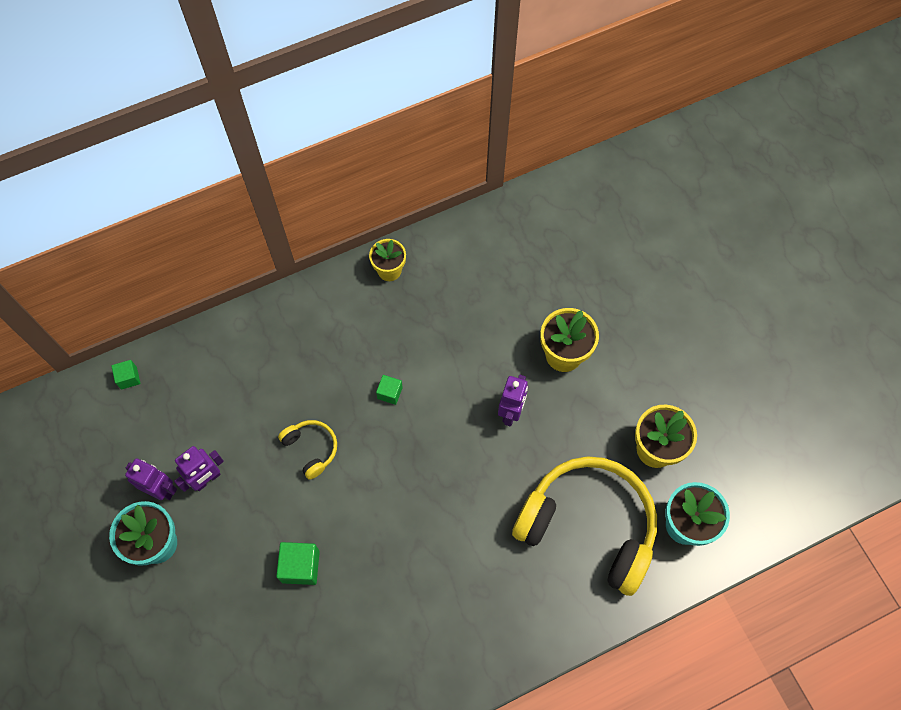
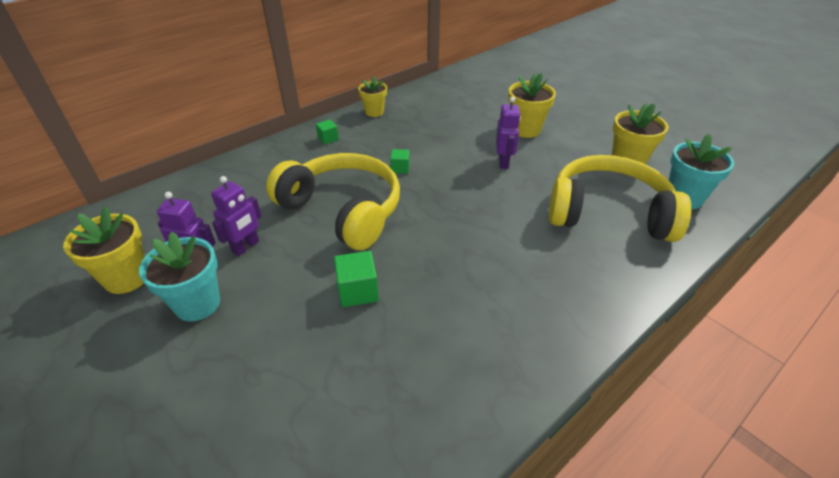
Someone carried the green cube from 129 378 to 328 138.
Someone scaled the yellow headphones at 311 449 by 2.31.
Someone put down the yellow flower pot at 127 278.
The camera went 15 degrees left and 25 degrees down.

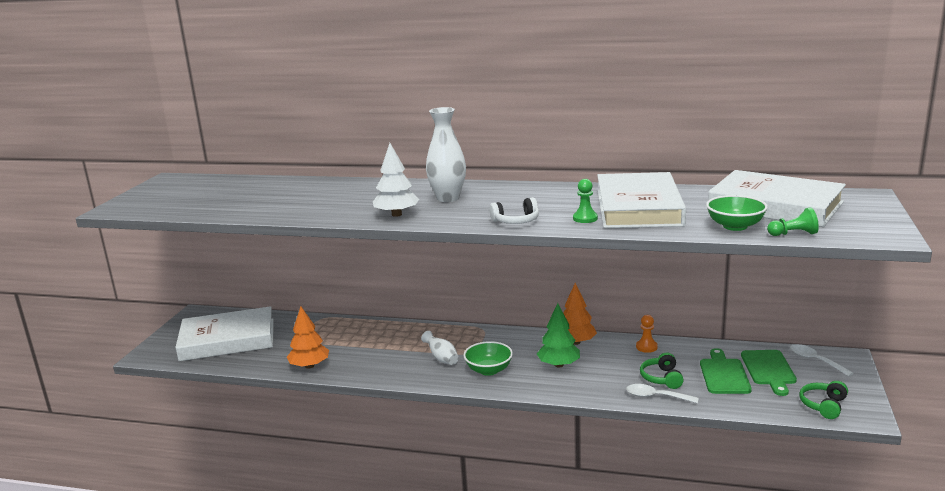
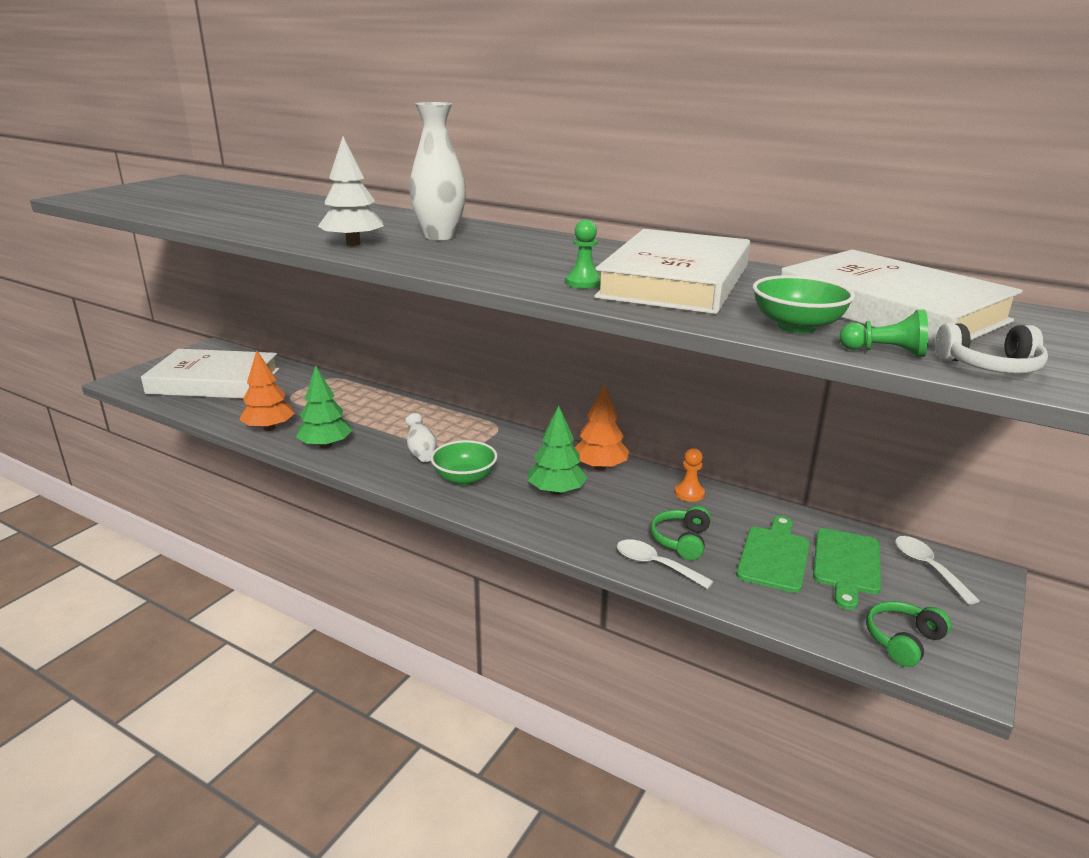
Someone carried the white headphones from 516 221 to 990 367.
Someone put down the green tree at 325 445.
The camera went 15 degrees right and 5 degrees up.

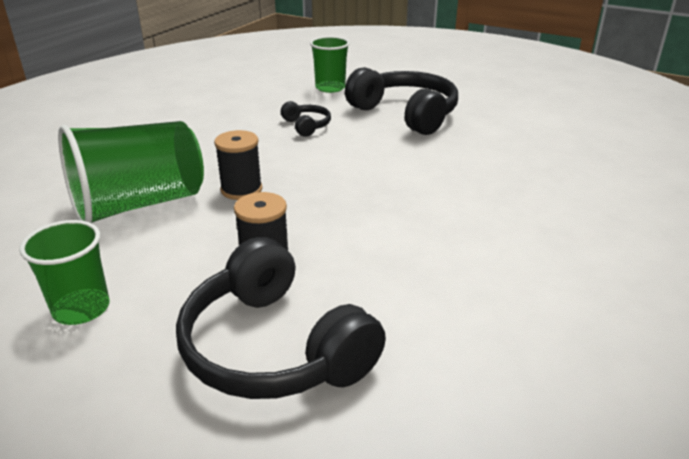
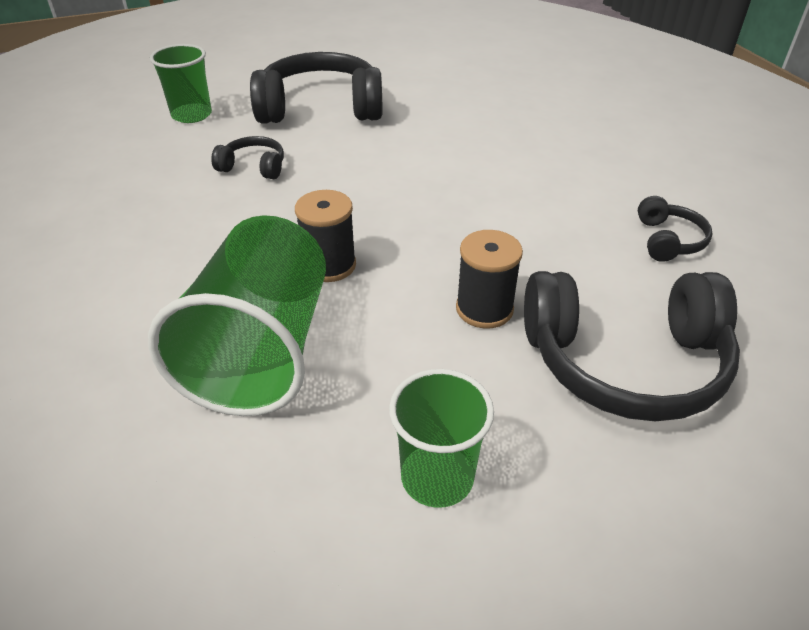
Someone put down the black headphones at 668 240.
The camera went 50 degrees left and 10 degrees up.

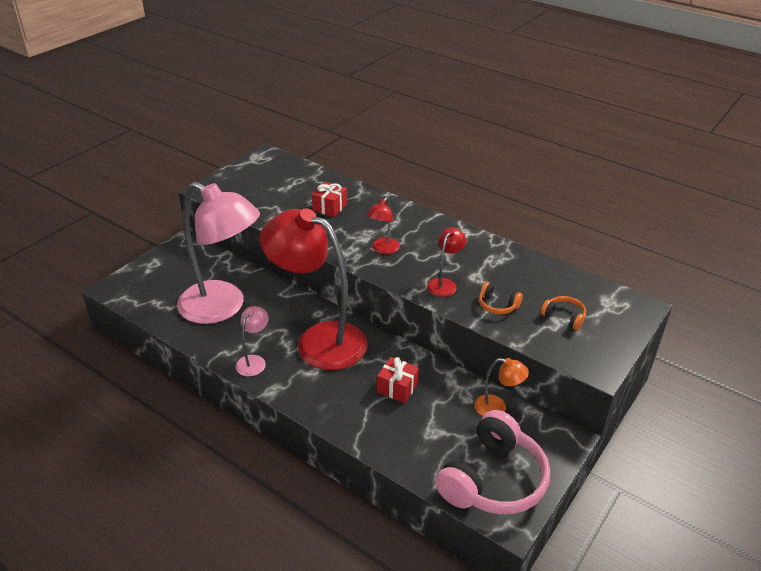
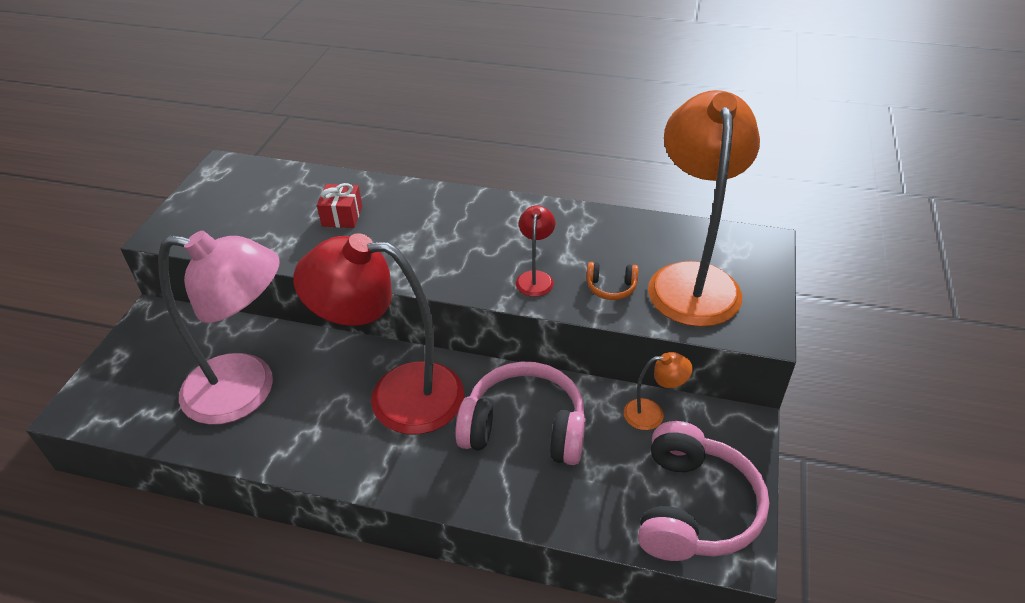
Someone took away the pink lamp at 254 361.
Someone took away the red lamp at 383 249.
Someone swapped the red gift at 397 388 for the pink headphones at 525 428.
Someone swapped the orange headphones at 564 317 for the orange lamp at 692 280.
The camera went 20 degrees left and 5 degrees up.

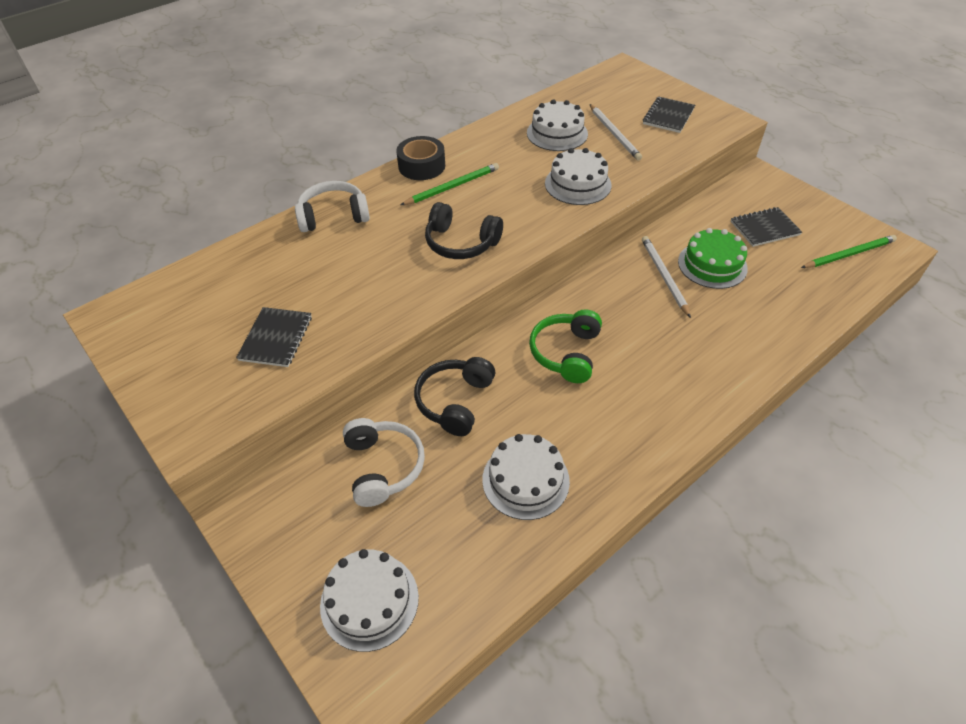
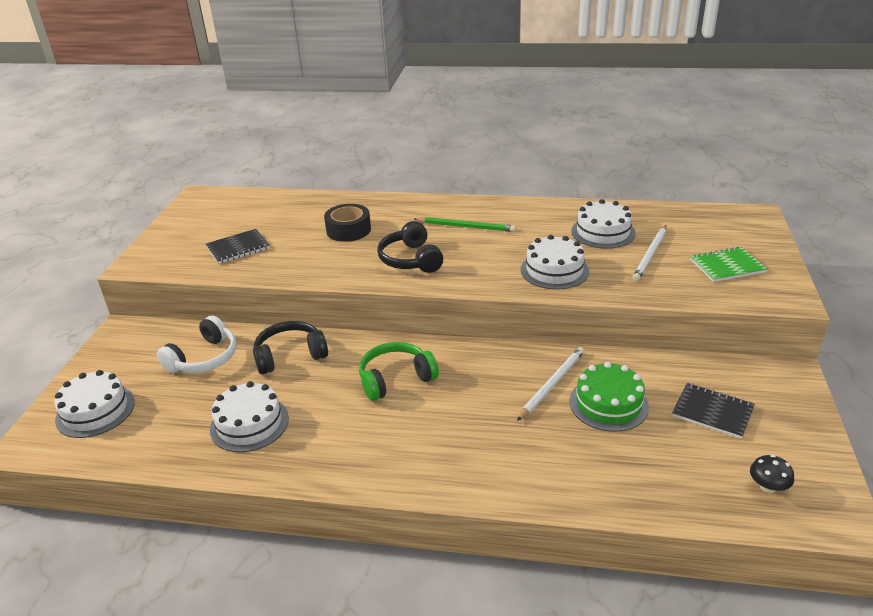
Someone took away the white headphones at 333 216.
Someone carried the black tape from 421 166 to 348 230.
Someone repainted the black notebook at 668 116, which became the green notebook at 727 266.
Someone swapped the green pencil at 849 254 for the black mushroom at 768 487.
The camera went 50 degrees right and 15 degrees down.

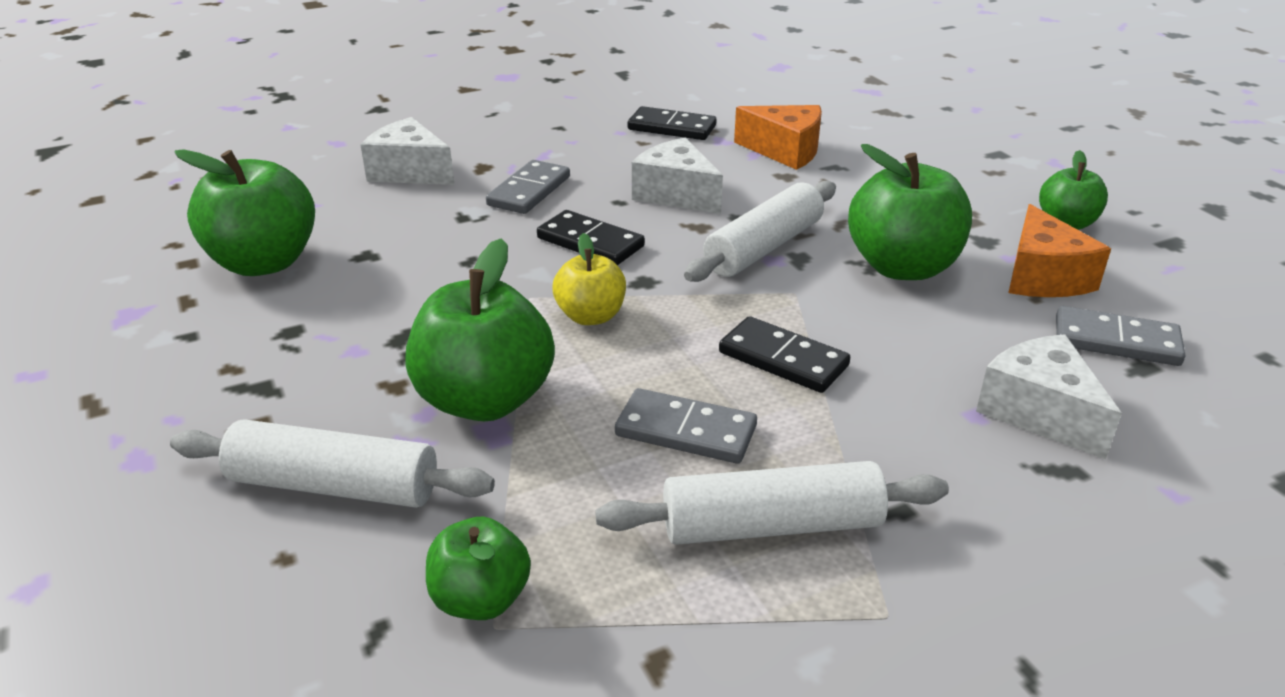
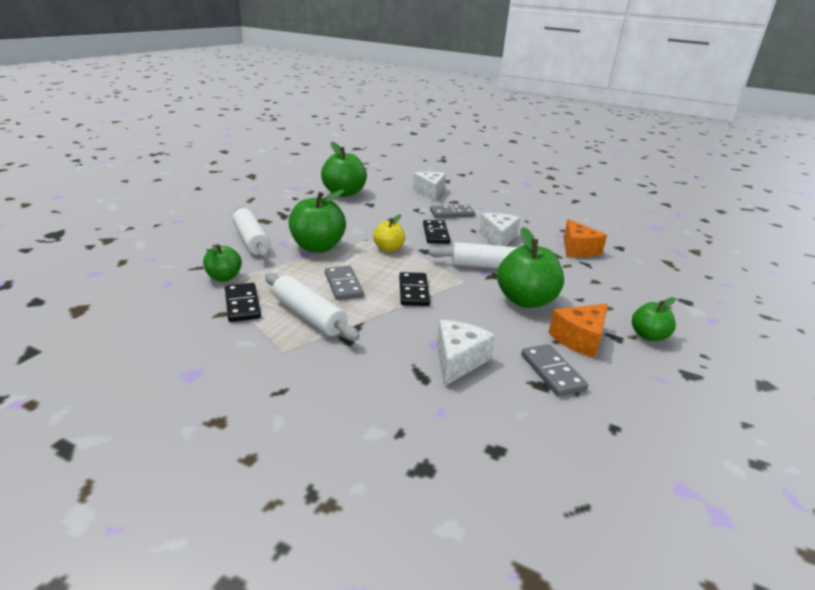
Someone carried the black domino from 671 128 to 242 304.
The camera went 50 degrees right and 5 degrees down.

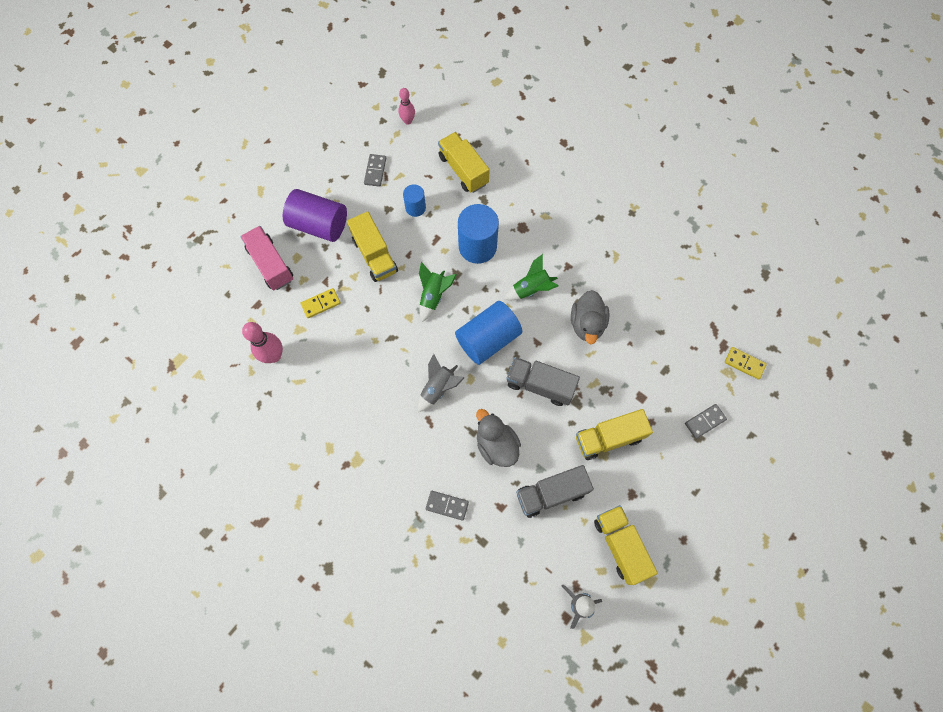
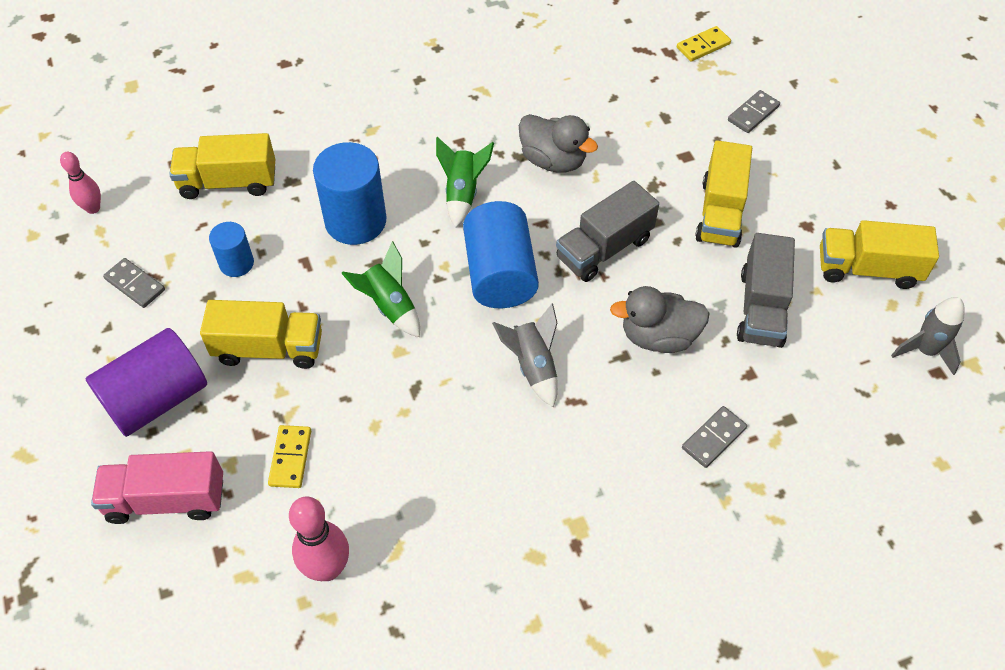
Someone rotated the grey domino at 705 421 by 45 degrees clockwise.
The camera went 60 degrees left and 15 degrees down.

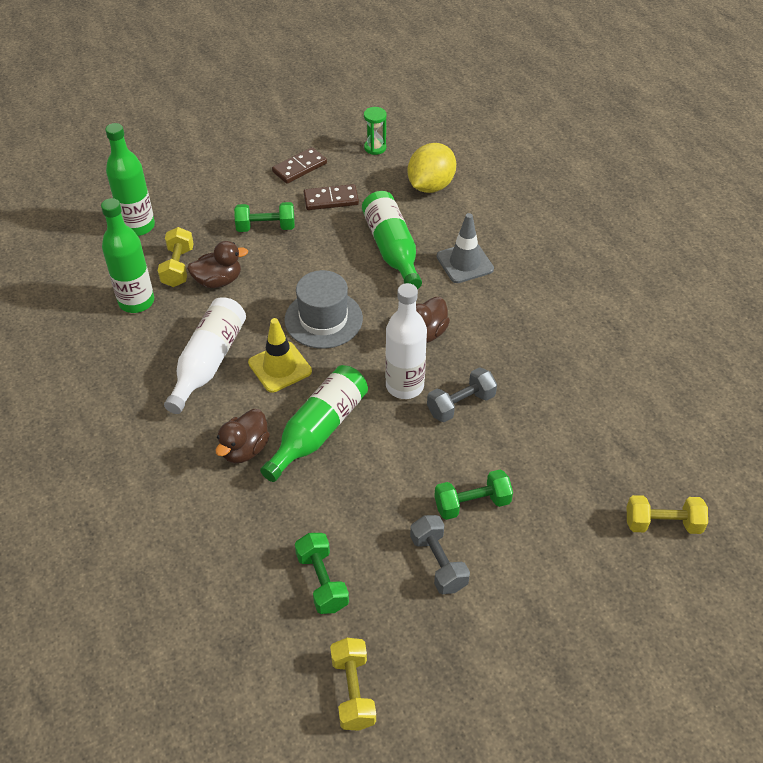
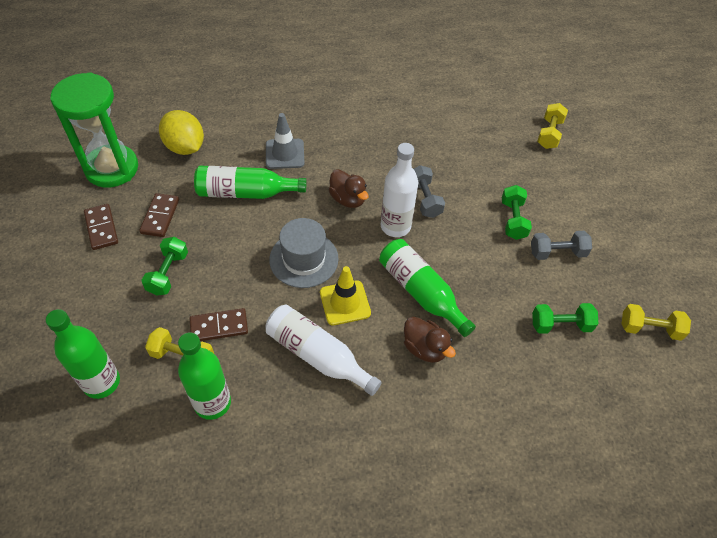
Someone swapped the brown duck at 218 281 for the brown domino at 219 326.
Someone scaled the green hourglass at 375 148 by 2.49.
The camera went 75 degrees left and 5 degrees up.

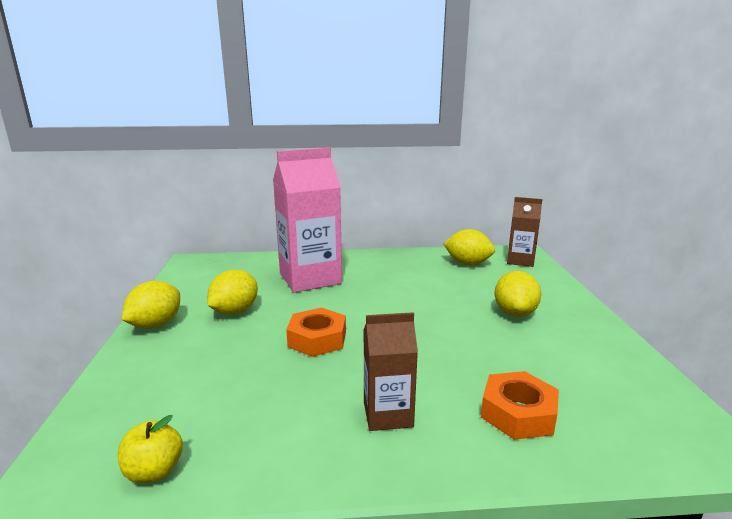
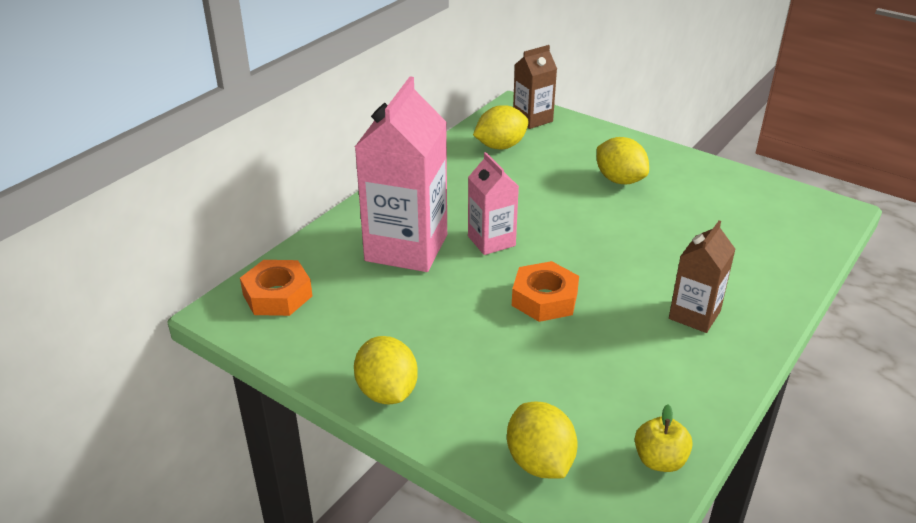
Someone carried the yellow lemon from 235 311 to 539 462.
Someone carried the orange nut from 518 413 to 277 295.
Someone put down the pink carton at 491 241.
The camera went 50 degrees left and 15 degrees up.

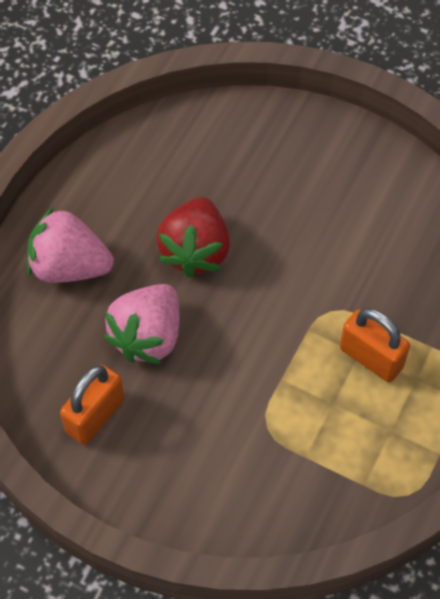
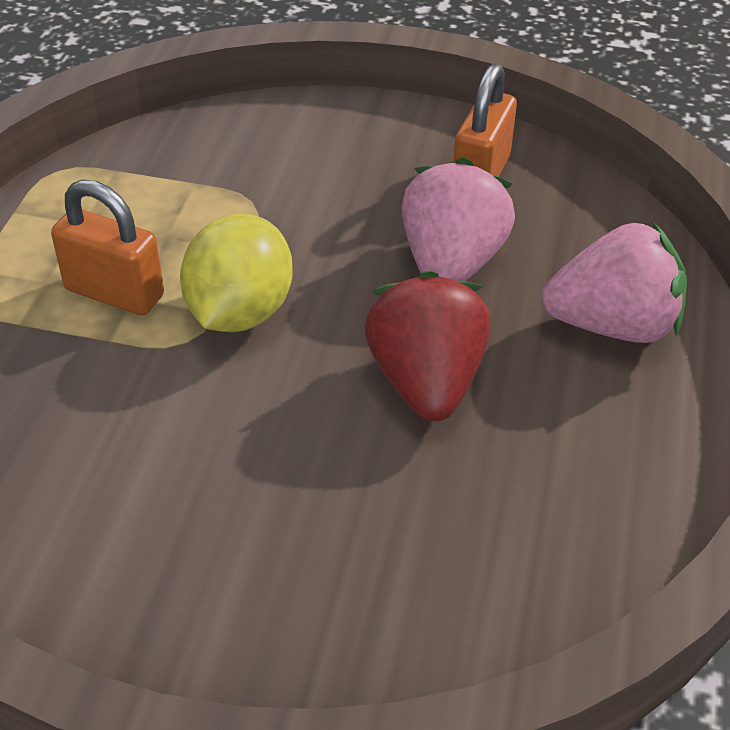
Someone put down the yellow lemon at 240 312.
The camera went 165 degrees right and 15 degrees down.

